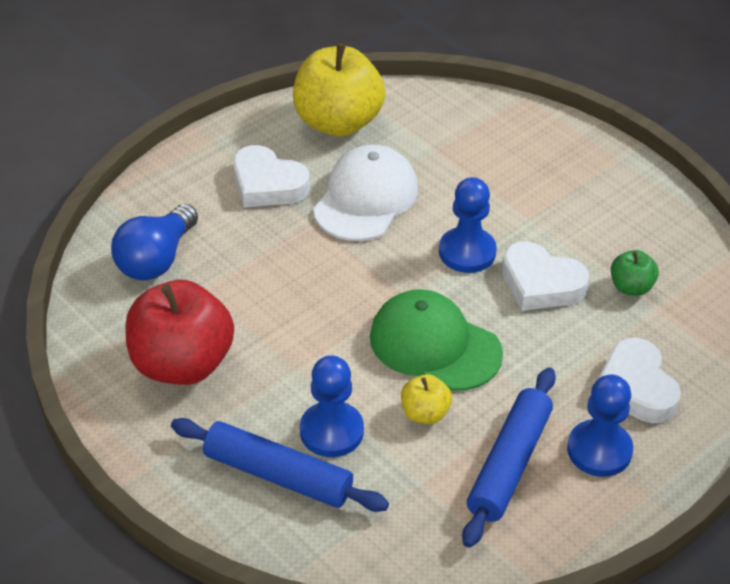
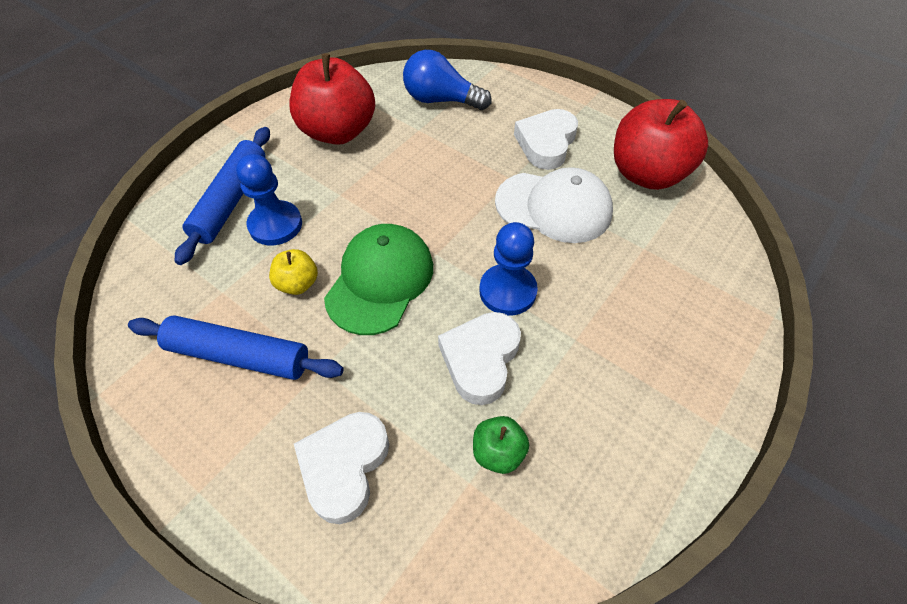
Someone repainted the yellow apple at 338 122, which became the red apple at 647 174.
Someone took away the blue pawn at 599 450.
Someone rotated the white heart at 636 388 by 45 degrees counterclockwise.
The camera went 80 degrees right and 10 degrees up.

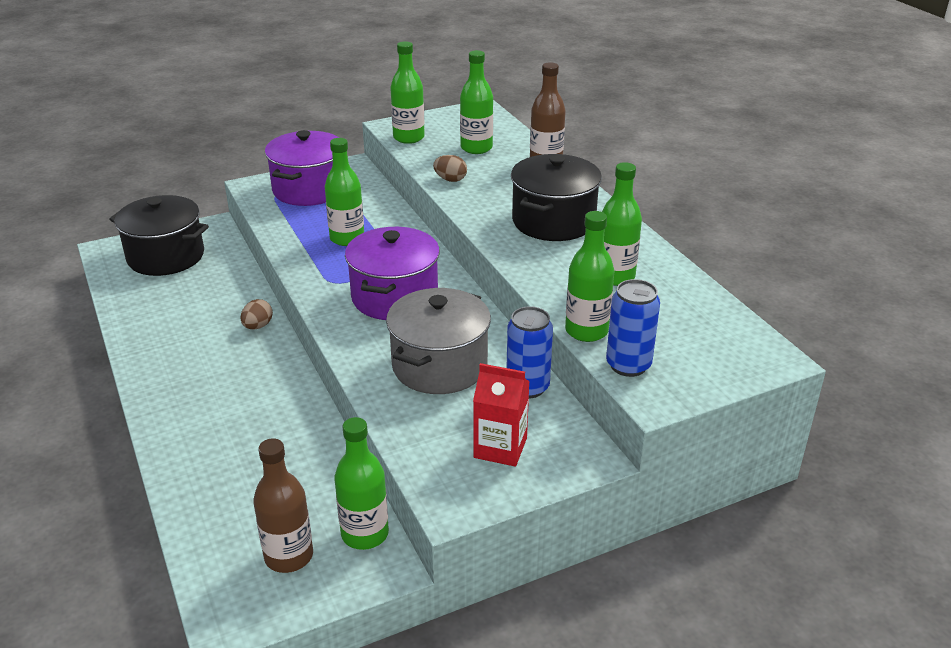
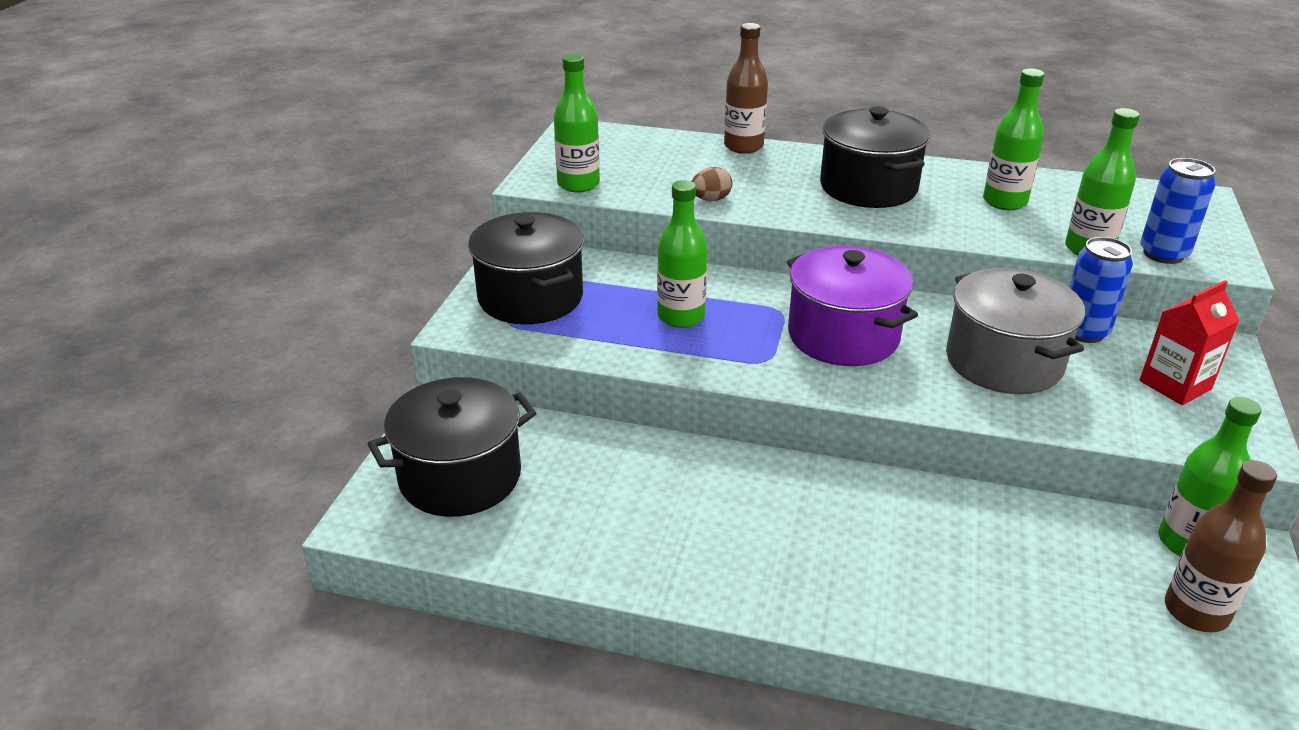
Someone took away the brown egg at 258 326.
Someone repainted the purple pot at 309 189, which became the black pot at 530 297.
Someone took away the green bottle at 476 148.
The camera went 50 degrees left and 0 degrees up.

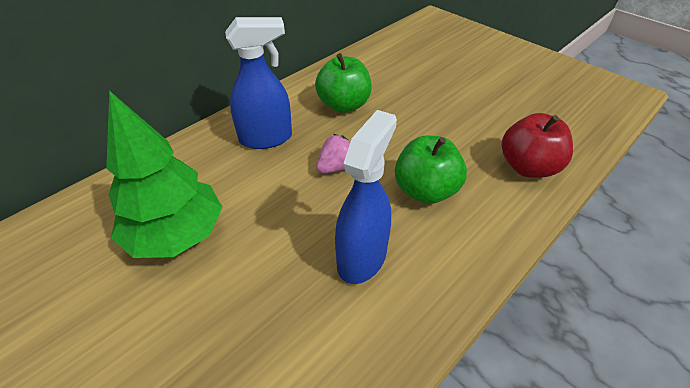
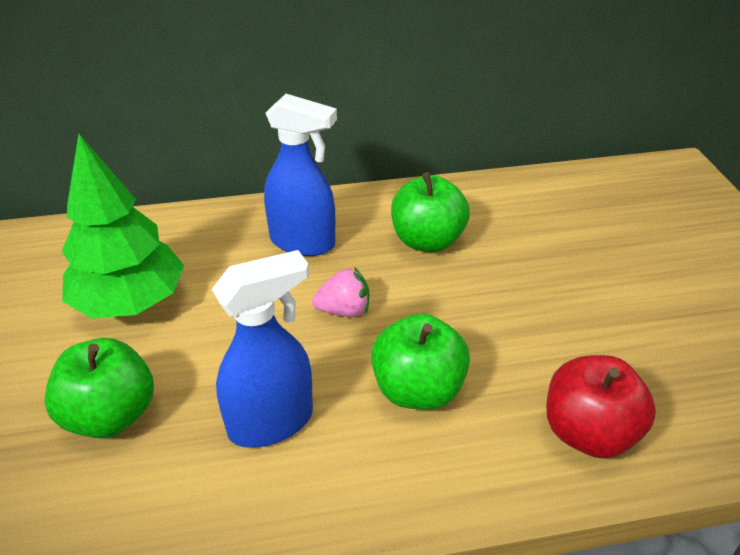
Someone put down the green apple at 110 415.
The camera went 35 degrees right and 5 degrees down.

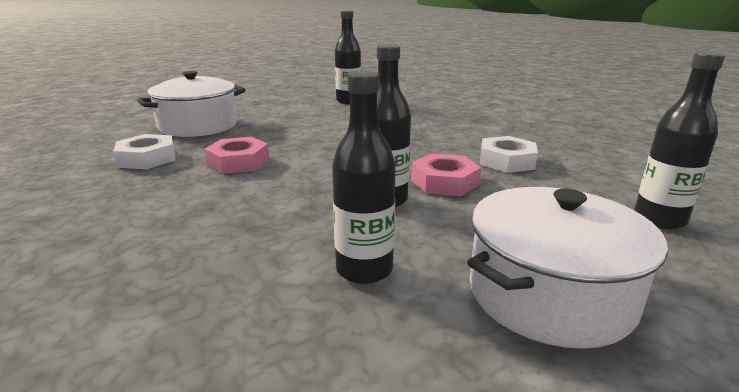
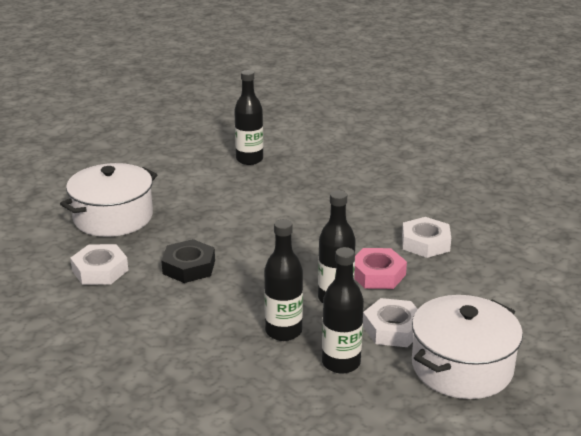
Someone repainted the pink nut at 238 162, which became the black nut at 189 267.
Someone carried the black bottle from 659 219 to 283 331.
Someone put down the white nut at 393 329.
The camera went 10 degrees left and 5 degrees up.

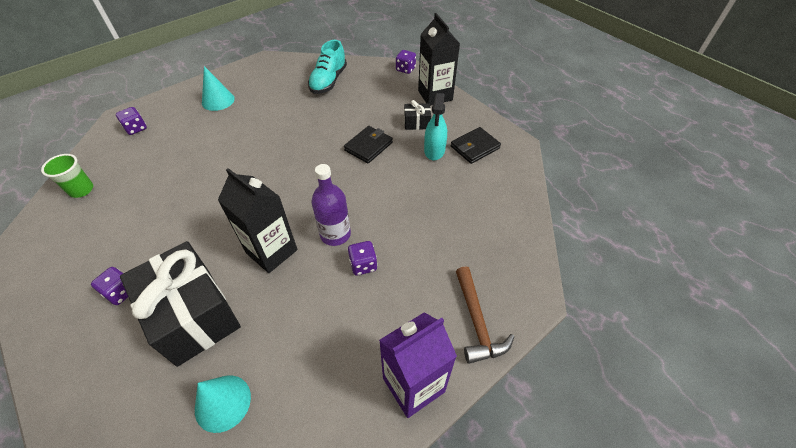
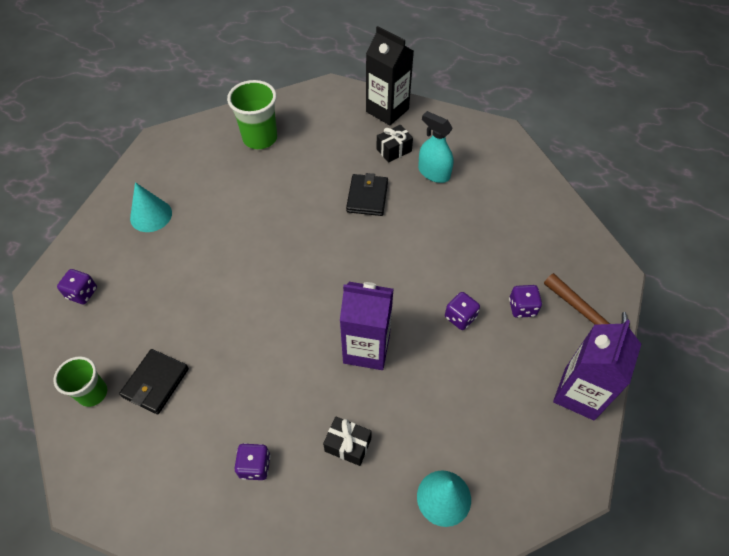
Someone scaled the black gift at 193 315 by 0.43.
Someone repainted the black carton at 271 251, which became the purple carton at 366 349.
Someone swapped the turquoise shoe at 328 81 for the green cup at 260 138.
Someone took away the purple bottle at 335 234.
Someone carried the purple dice from 405 69 to 522 308.
Someone rotated the turquoise spray bottle at 434 150 by 150 degrees clockwise.
Someone carried the black wallet from 475 147 to 155 383.
The camera went 30 degrees left and 5 degrees up.

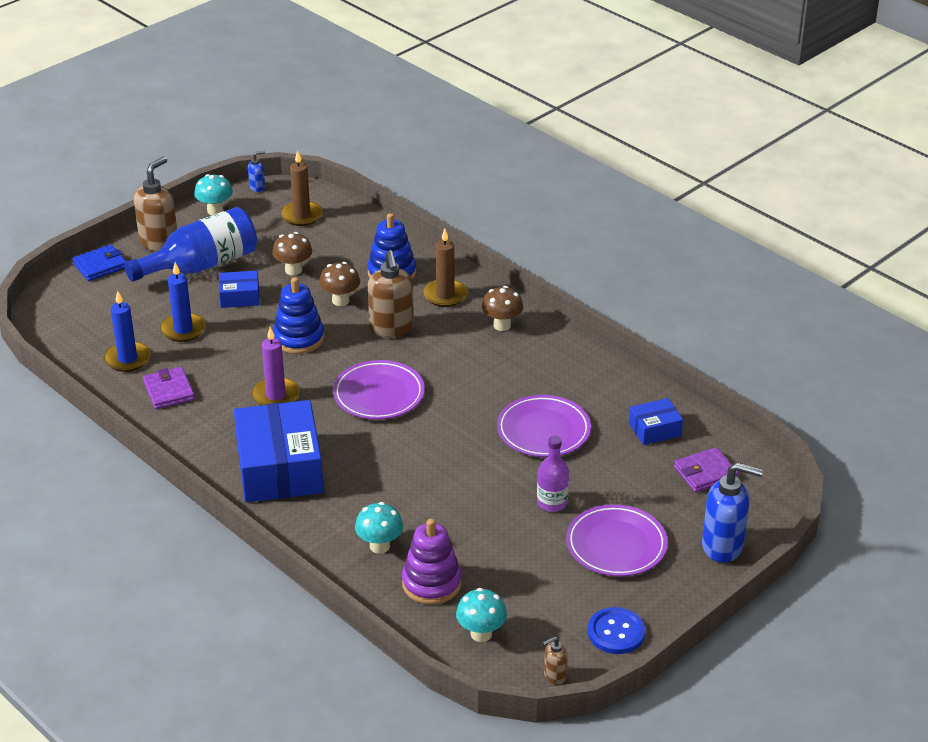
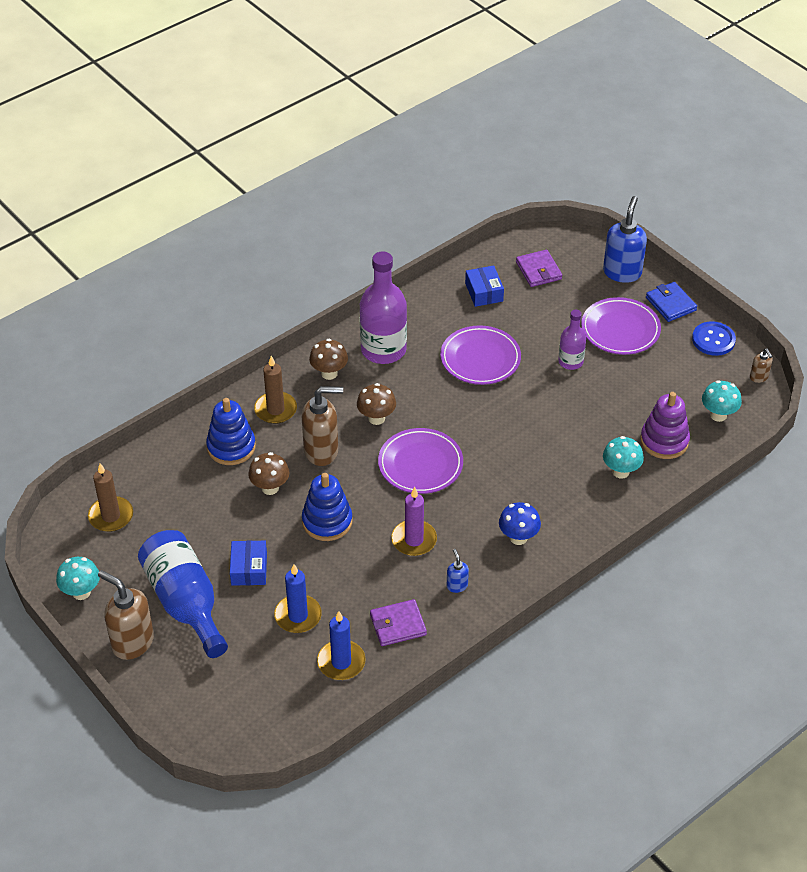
Someone carried the blue wallet from 100 265 to 670 304.
Someone swapped the blue box at 280 468 for the blue mushroom at 518 537.
Someone carried the blue soap dispenser from 257 187 to 457 585.
Someone carried the brown mushroom from 293 270 to 376 418.
Someone put down the purple bottle at 383 349.
The camera went 85 degrees left and 10 degrees up.

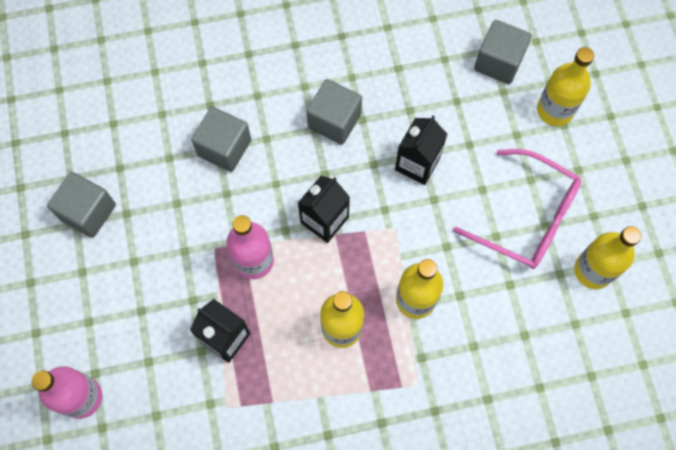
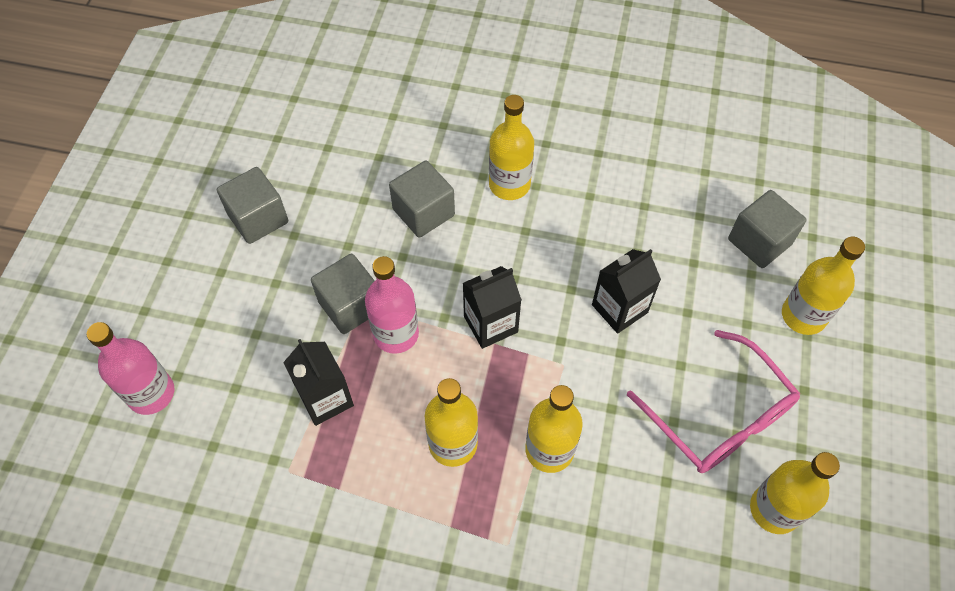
Someone carried the grey cube from 334 121 to 350 305.
Someone put down the yellow bottle at 509 184.
The camera went 25 degrees right and 10 degrees down.

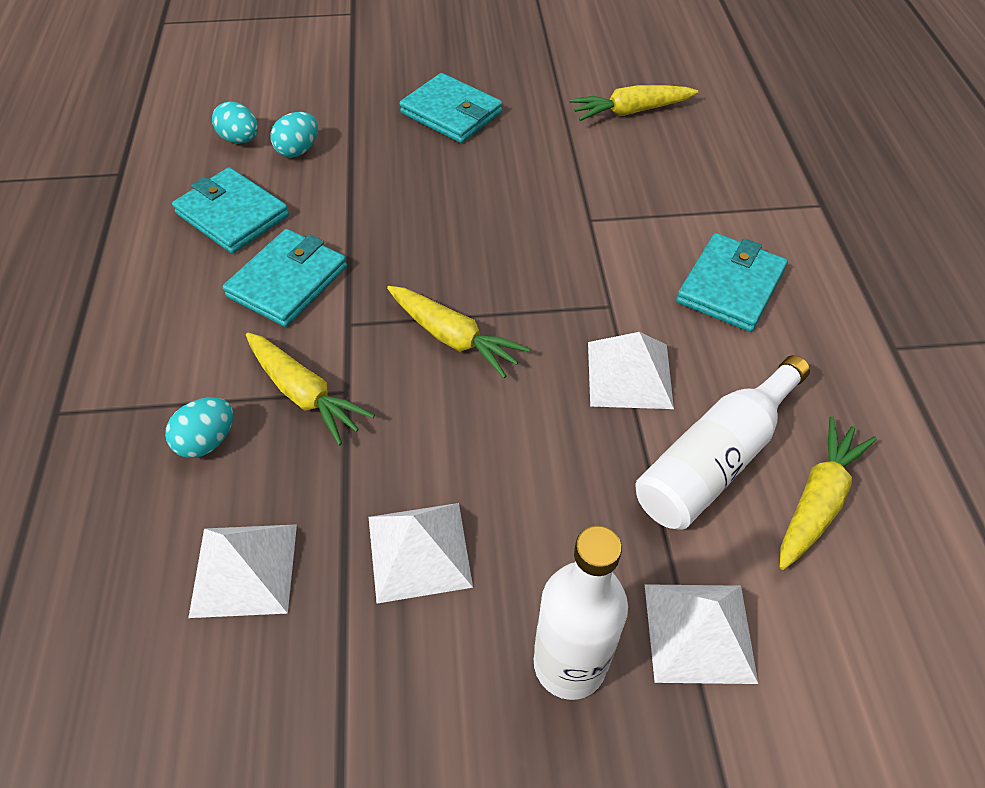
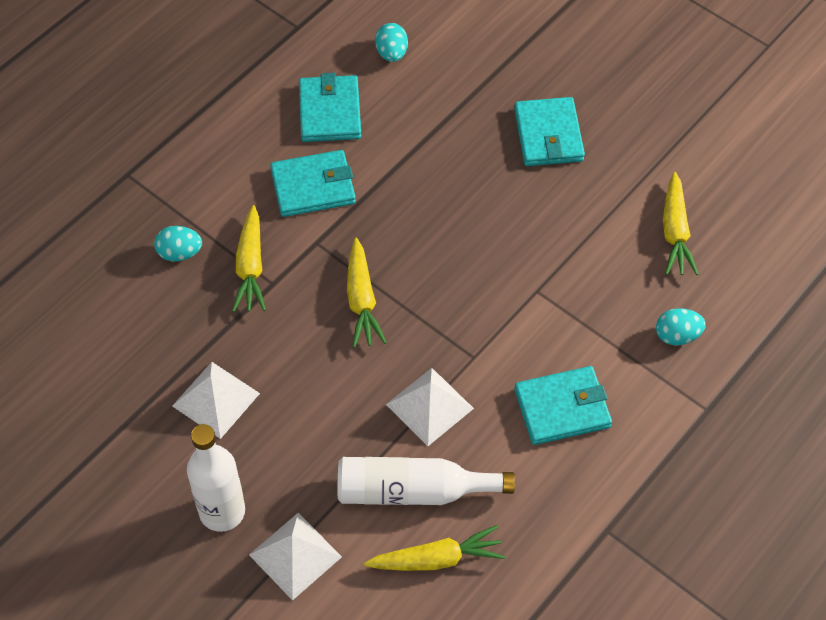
Someone took away the white pyramid at 244 569.
Someone carried the turquoise egg from 298 150 to 677 335.
Someone rotated the yellow carrot at 631 111 by 120 degrees counterclockwise.
The camera went 45 degrees right and 5 degrees up.

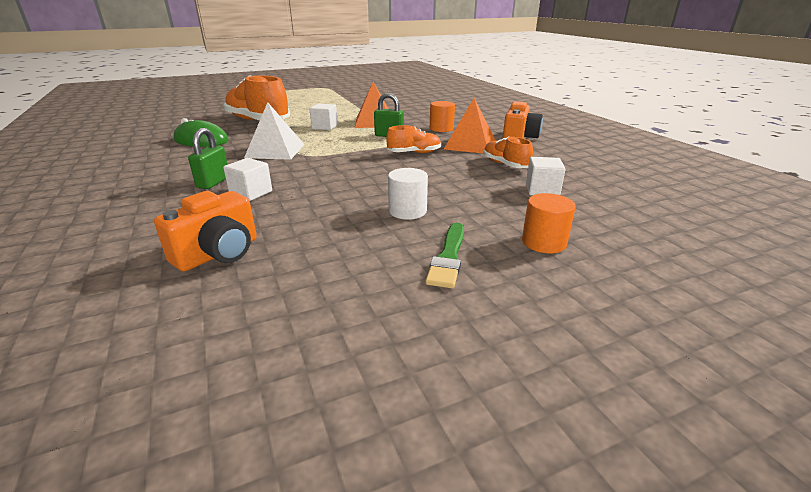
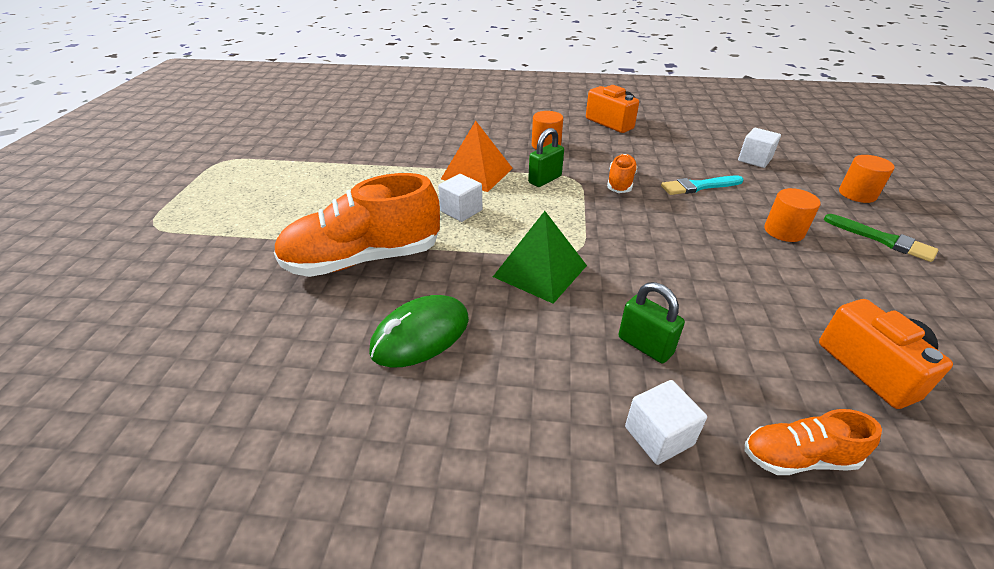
Someone carried the white cube from 251 193 to 658 436.
Someone repainted the white pyramid at 275 151, which became the green pyramid at 540 271.
Someone repainted the white cylinder at 407 211, which became the orange cylinder at 784 231.
Someone took away the orange pyramid at 470 144.
Someone carried the orange shoe from 505 164 to 798 457.
Someone put down the turquoise brush at 698 186.
The camera went 60 degrees left and 10 degrees up.

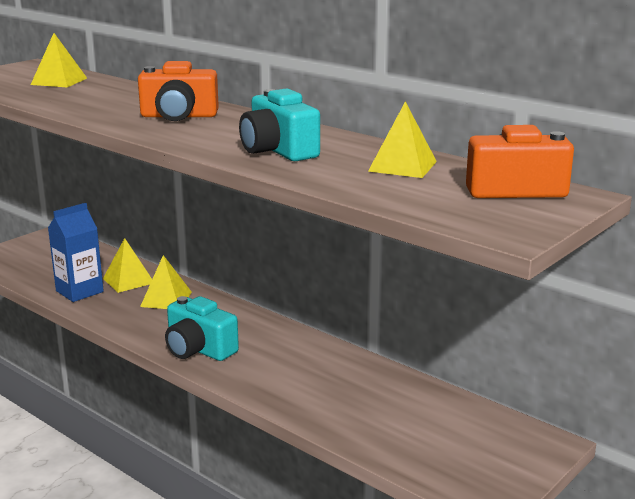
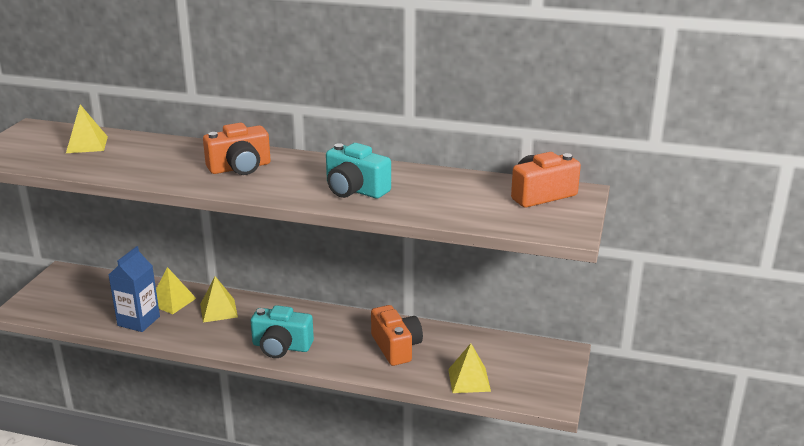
Someone carried the yellow pyramid from 402 166 to 469 380.
Someone put down the orange camera at 396 347.
The camera went 25 degrees left and 5 degrees up.

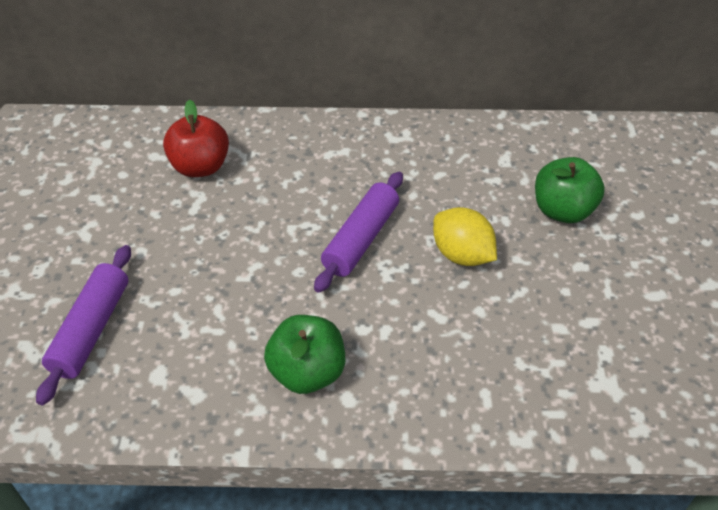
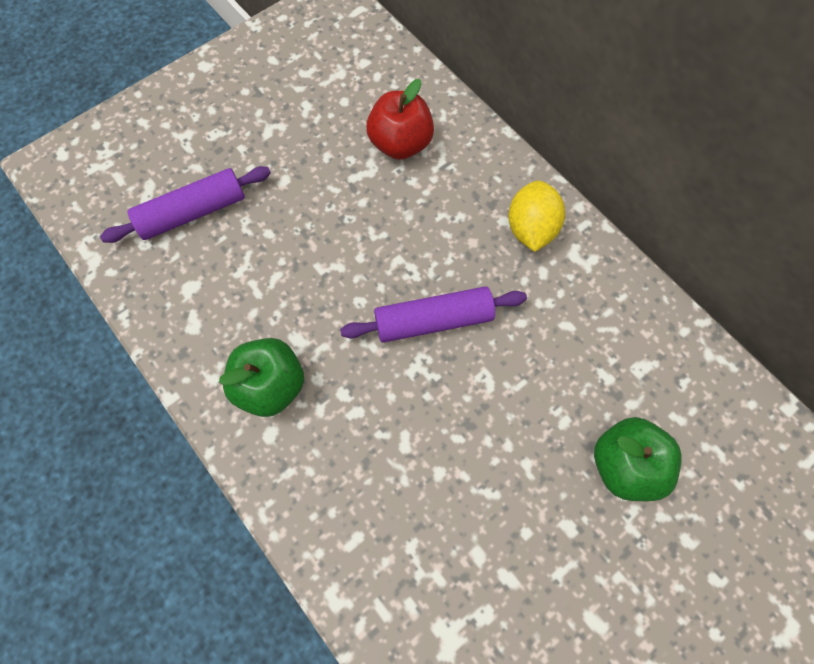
Someone carried the yellow lemon from 461 254 to 531 229.
The camera went 50 degrees right and 20 degrees up.

